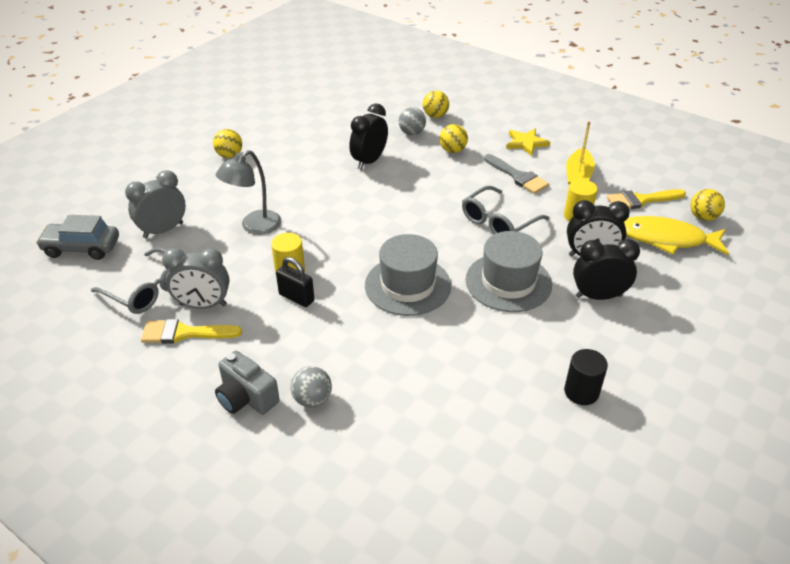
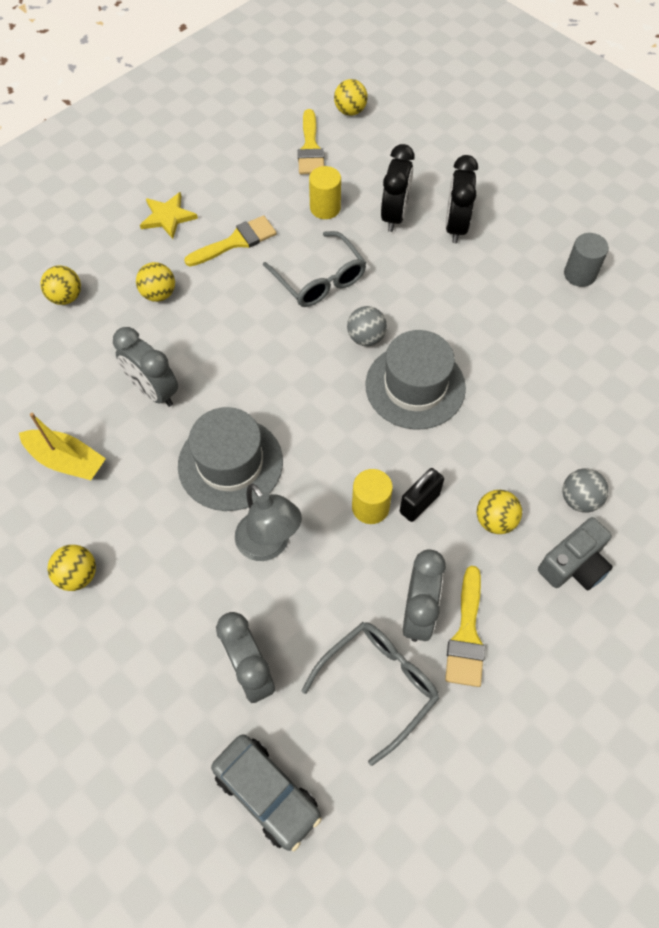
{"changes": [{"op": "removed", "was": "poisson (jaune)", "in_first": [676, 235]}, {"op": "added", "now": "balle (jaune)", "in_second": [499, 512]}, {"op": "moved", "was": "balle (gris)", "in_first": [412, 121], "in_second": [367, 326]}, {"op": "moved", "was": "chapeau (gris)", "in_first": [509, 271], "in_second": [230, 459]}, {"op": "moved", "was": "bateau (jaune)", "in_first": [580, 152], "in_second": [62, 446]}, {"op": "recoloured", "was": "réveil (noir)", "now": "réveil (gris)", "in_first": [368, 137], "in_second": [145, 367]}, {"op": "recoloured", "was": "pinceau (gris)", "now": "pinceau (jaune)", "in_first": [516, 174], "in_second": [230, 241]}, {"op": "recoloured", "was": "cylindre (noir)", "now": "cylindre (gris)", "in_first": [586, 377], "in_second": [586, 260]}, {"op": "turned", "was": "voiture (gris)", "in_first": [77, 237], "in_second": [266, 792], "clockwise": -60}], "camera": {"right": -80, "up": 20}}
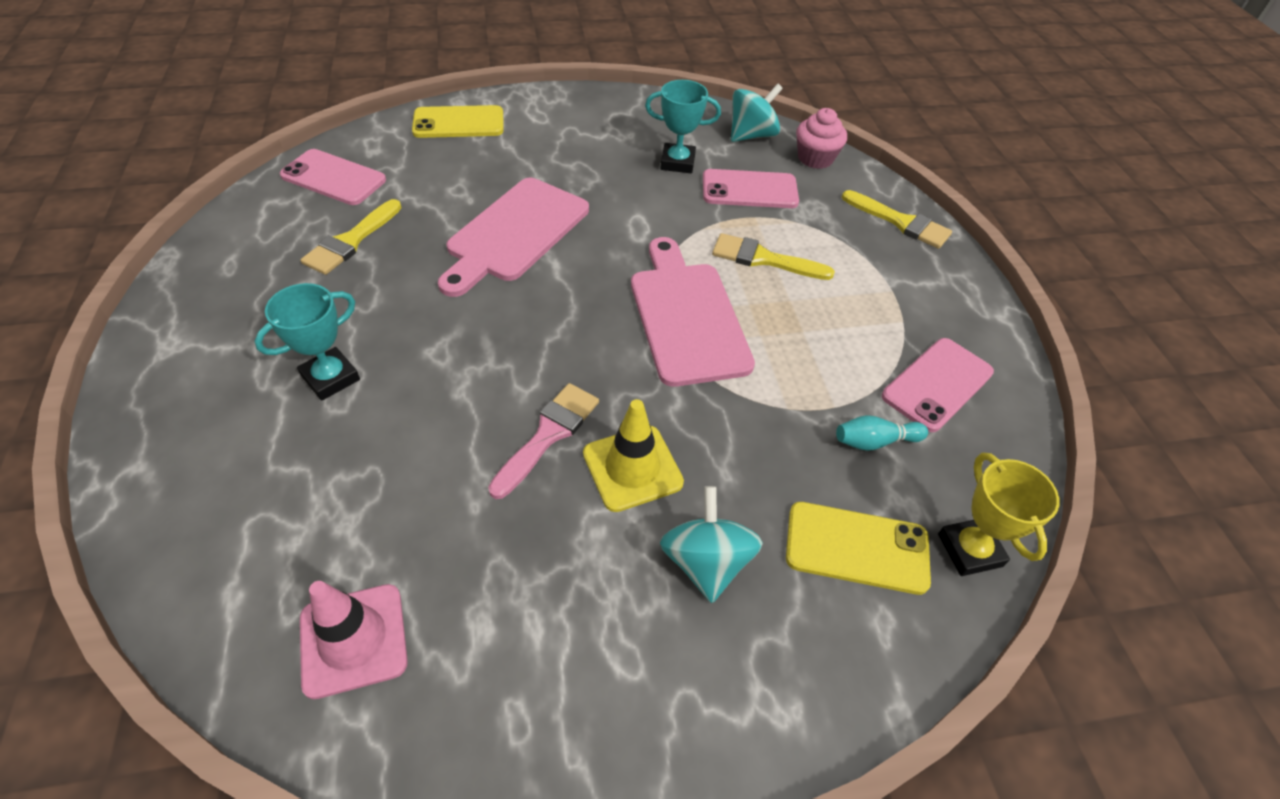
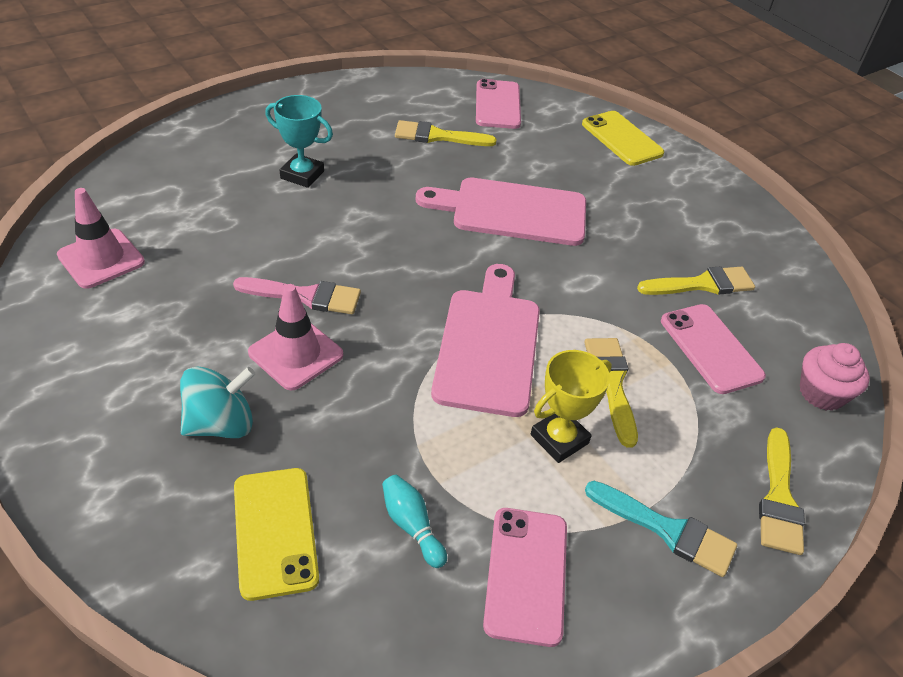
{"changes": [{"op": "removed", "was": "toupie (turquoise)", "in_first": [757, 112]}, {"op": "added", "now": "pinceau (turquoise)", "in_second": [661, 529]}, {"op": "moved", "was": "trophée (jaune)", "in_first": [999, 514], "in_second": [571, 406]}, {"op": "replaced", "was": "trophée (turquoise)", "now": "pinceau (jaune)", "in_first": [683, 126], "in_second": [696, 280]}, {"op": "recoloured", "was": "cône de chantier (jaune)", "now": "cône de chantier (rose)", "in_first": [633, 455], "in_second": [295, 337]}, {"op": "turned", "was": "planche à découper (rose)", "in_first": [693, 312], "in_second": [485, 340], "clockwise": -45}, {"op": "turned", "was": "téléphone (rose)", "in_first": [938, 385], "in_second": [525, 577], "clockwise": 75}], "camera": {"right": 65, "up": -5}}
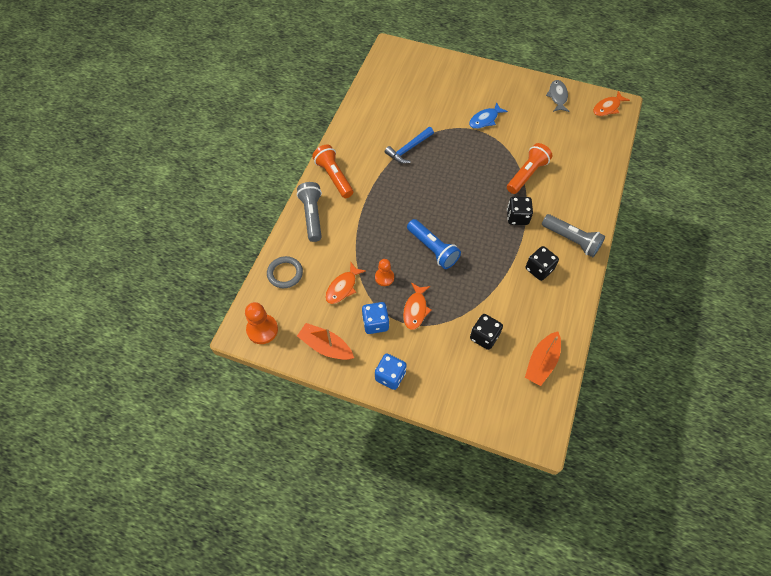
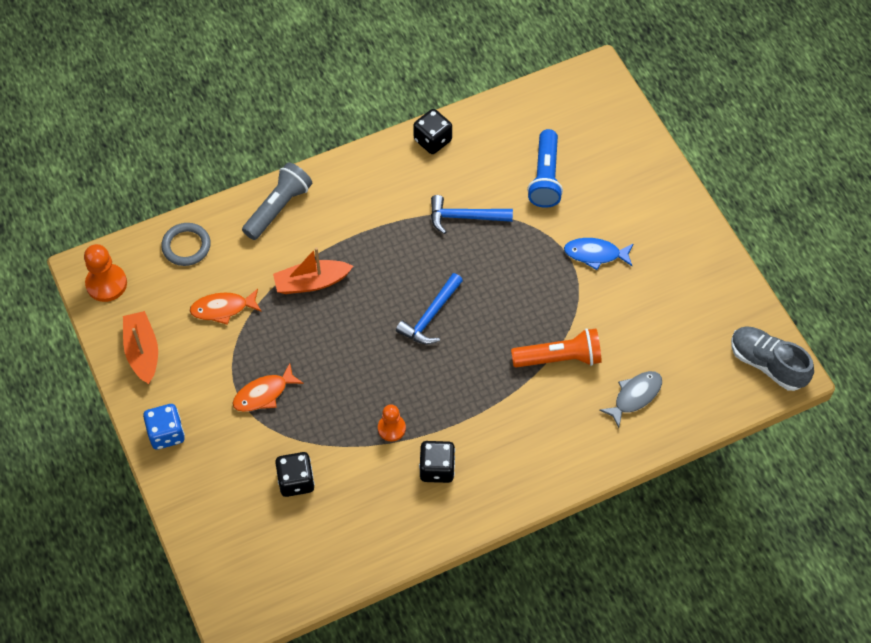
{"changes": [{"op": "removed", "was": "lampe de poche (orange)", "in_first": [332, 171]}, {"op": "removed", "was": "dé (bleu)", "in_first": [375, 318]}, {"op": "removed", "was": "lampe de poche (gris)", "in_first": [573, 235]}, {"op": "added", "now": "marteau (bleu)", "in_second": [429, 309]}, {"op": "moved", "was": "pion (orange)", "in_first": [384, 272], "in_second": [392, 422]}, {"op": "moved", "was": "lampe de poche (bleu)", "in_first": [434, 244], "in_second": [545, 168]}, {"op": "moved", "was": "dé (noir)", "in_first": [520, 211], "in_second": [432, 131]}, {"op": "moved", "was": "bateau (orange)", "in_first": [543, 358], "in_second": [313, 270]}, {"op": "moved", "was": "poisson (gris)", "in_first": [557, 96], "in_second": [630, 399]}, {"op": "replaced", "was": "poisson (orange)", "now": "chaussure (gris)", "in_first": [611, 103], "in_second": [772, 358]}], "camera": {"right": 45, "up": 0}}
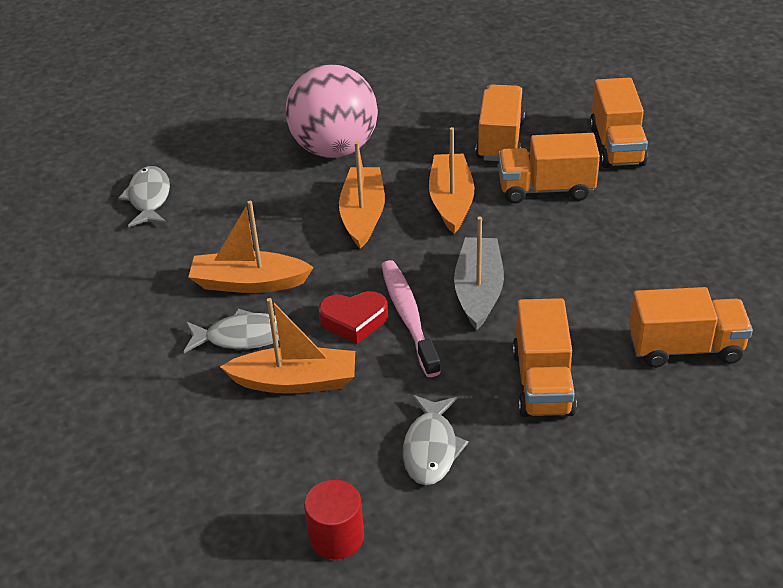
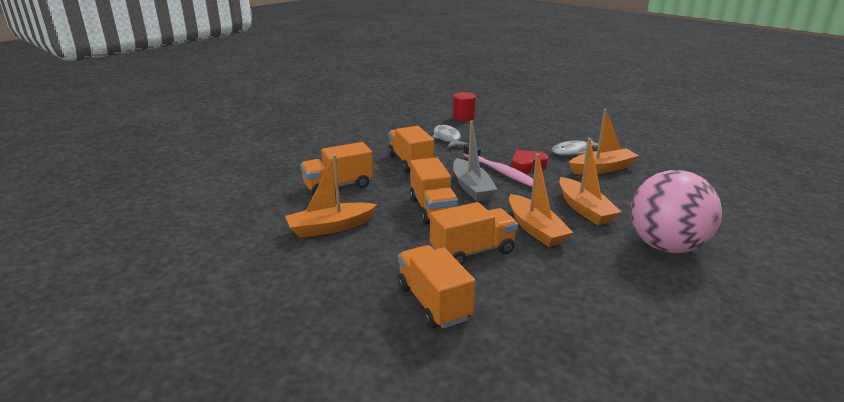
{"changes": [{"op": "removed", "was": "poisson (gris)", "in_first": [144, 196]}, {"op": "moved", "was": "bateau (orange)", "in_first": [287, 346], "in_second": [331, 196]}, {"op": "moved", "was": "camion (orange)", "in_first": [500, 122], "in_second": [434, 191]}], "camera": {"right": 155, "up": -15}}
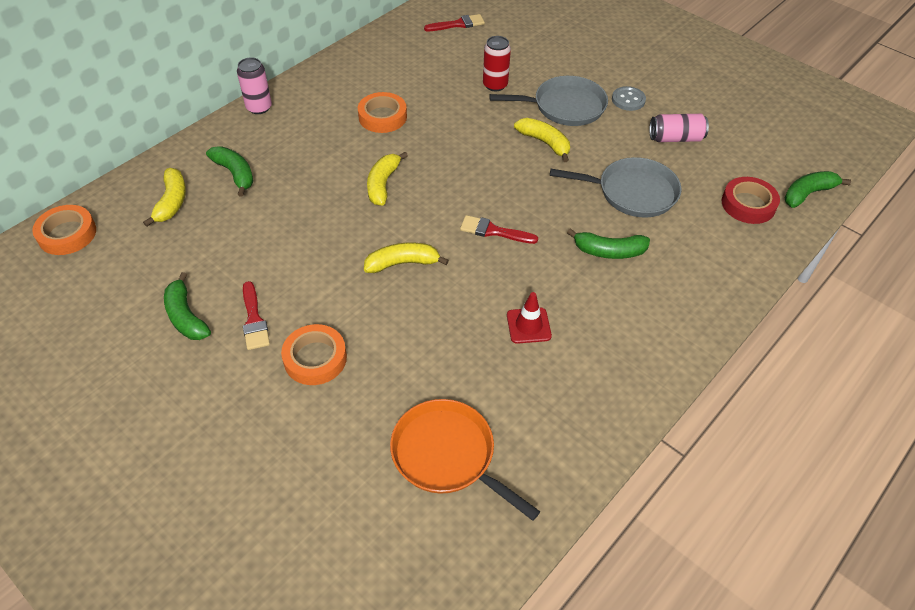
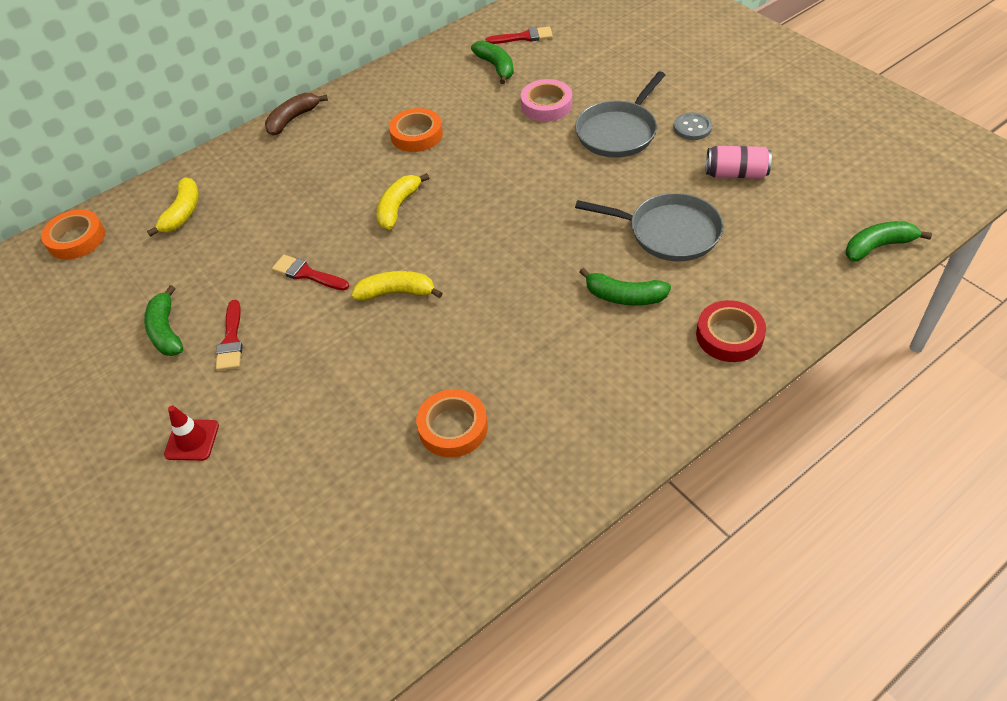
{"changes": [{"op": "removed", "was": "poêle (orange)", "in_first": [465, 460]}, {"op": "removed", "was": "banane (jaune)", "in_first": [542, 140]}, {"op": "moved", "was": "banane (vert)", "in_first": [229, 171], "in_second": [492, 62]}, {"op": "moved", "was": "ruban adhésif (orange)", "in_first": [314, 354], "in_second": [452, 423]}, {"op": "moved", "was": "pinceau (rouge)", "in_first": [499, 229], "in_second": [310, 273]}, {"op": "moved", "was": "cône de chantier (rouge)", "in_first": [529, 318], "in_second": [191, 433]}, {"op": "moved", "was": "ruban adhésif (rouge)", "in_first": [751, 200], "in_second": [731, 331]}, {"op": "replaced", "was": "canette (rose)", "now": "banane (marron)", "in_first": [254, 85], "in_second": [296, 114]}, {"op": "replaced", "was": "canette (rouge)", "now": "ruban adhésif (rose)", "in_first": [497, 63], "in_second": [546, 100]}, {"op": "turned", "was": "poêle (gris)", "in_first": [548, 101], "in_second": [620, 114], "clockwise": 120}], "camera": {"right": 15, "up": 0}}
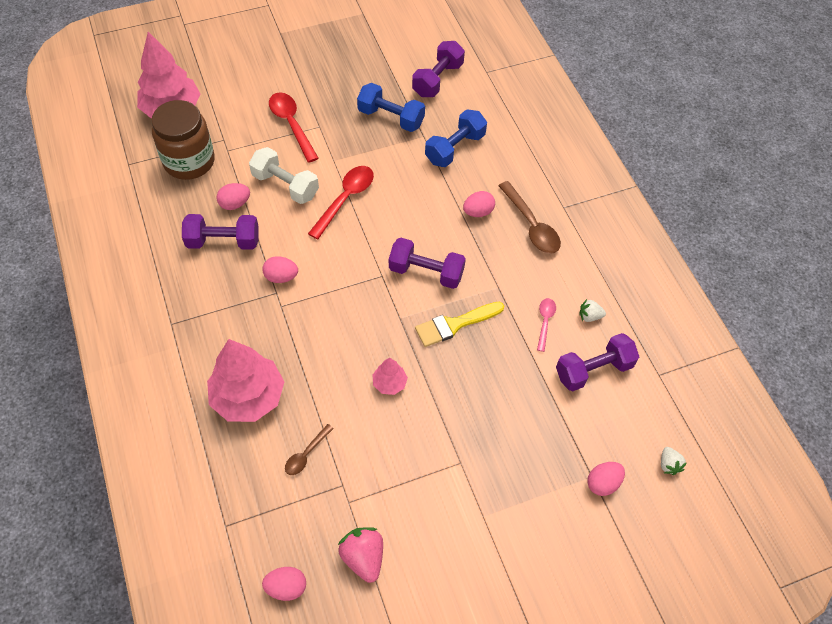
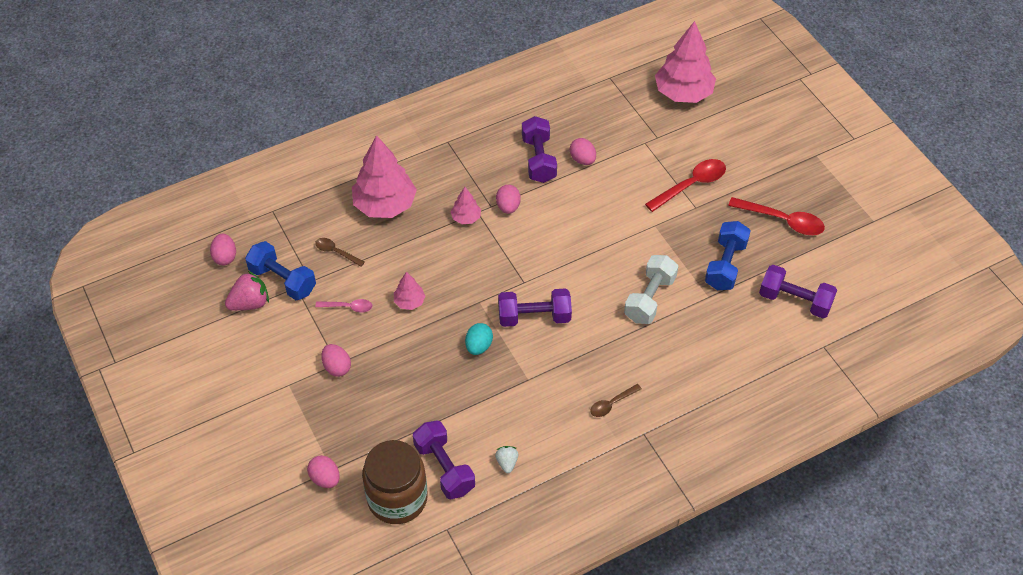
{"changes": [{"op": "removed", "was": "fraise (blanc)", "in_first": [674, 461]}, {"op": "added", "now": "arbre (rose)", "in_second": [465, 205]}, {"op": "moved", "was": "bocal (marron)", "in_first": [183, 140], "in_second": [395, 482]}, {"op": "moved", "was": "haltère (blanc)", "in_first": [284, 175], "in_second": [651, 289]}, {"op": "moved", "was": "cuillère (rouge)", "in_first": [341, 203], "in_second": [776, 216]}, {"op": "moved", "was": "haltère (bleu)", "in_first": [456, 138], "in_second": [280, 270]}, {"op": "moved", "was": "œuf (rose)", "in_first": [479, 204], "in_second": [336, 360]}, {"op": "moved", "was": "cuillère (rose)", "in_first": [546, 325], "in_second": [344, 306]}, {"op": "replaced", "was": "pinceau (jaune)", "now": "œuf (turquoise)", "in_first": [459, 324], "in_second": [479, 339]}, {"op": "turned", "was": "haltère (violet)", "in_first": [427, 263], "in_second": [535, 307], "clockwise": 75}, {"op": "resized", "was": "cuillère (marron)", "in_first": [529, 217], "in_second": [616, 400], "ratio": 0.56}], "camera": {"right": 85, "up": -5}}
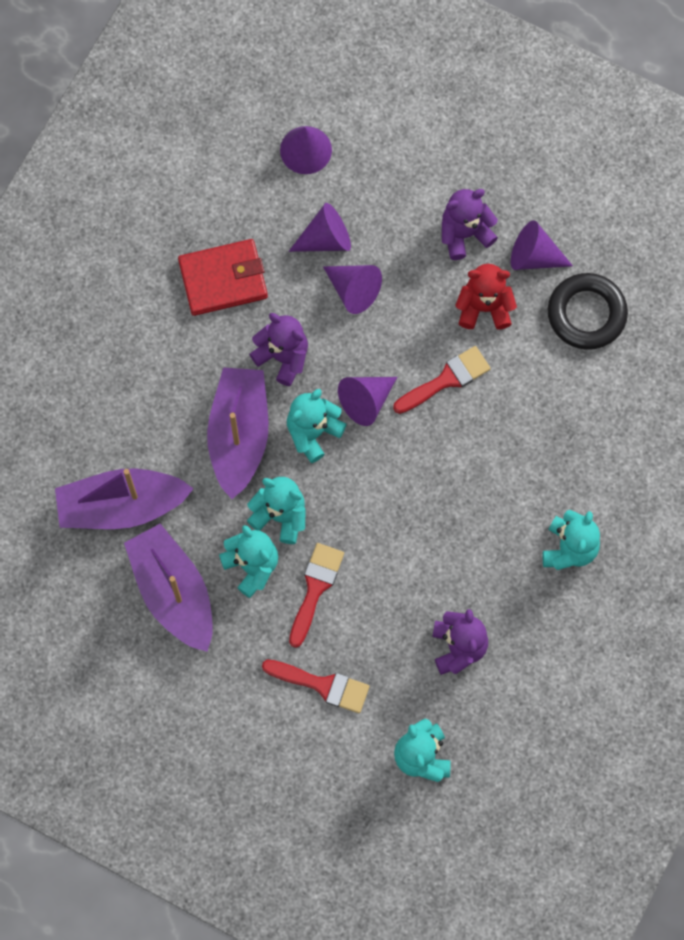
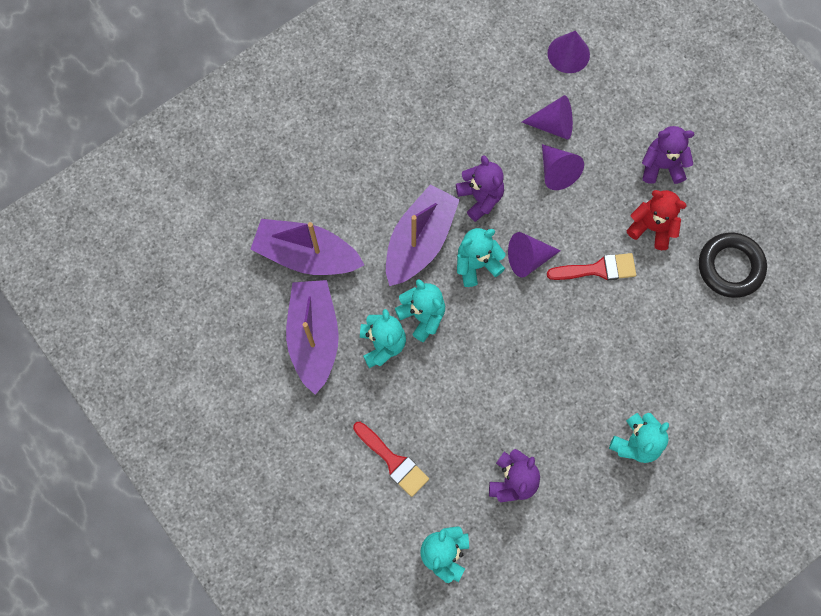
{"changes": [{"op": "removed", "was": "portefeuille (rouge)", "in_first": [223, 277]}, {"op": "removed", "was": "pinceau (rouge)", "in_first": [316, 595]}, {"op": "removed", "was": "cône (violet)", "in_first": [542, 245]}], "camera": {"right": 25, "up": 0}}
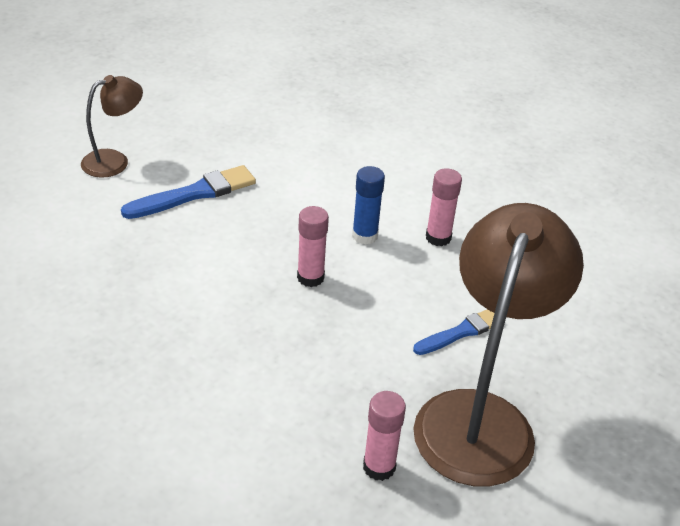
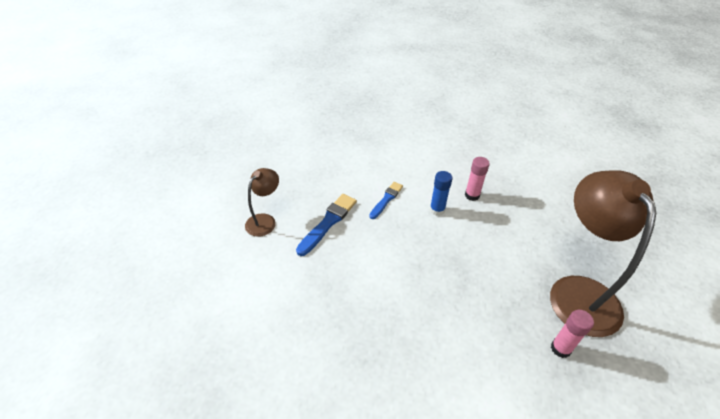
{"changes": [{"op": "removed", "was": "bâton de colle (rose)", "in_first": [313, 246]}, {"op": "moved", "was": "pinceau (bleu)", "in_first": [453, 332], "in_second": [386, 200]}], "camera": {"right": -25, "up": 5}}
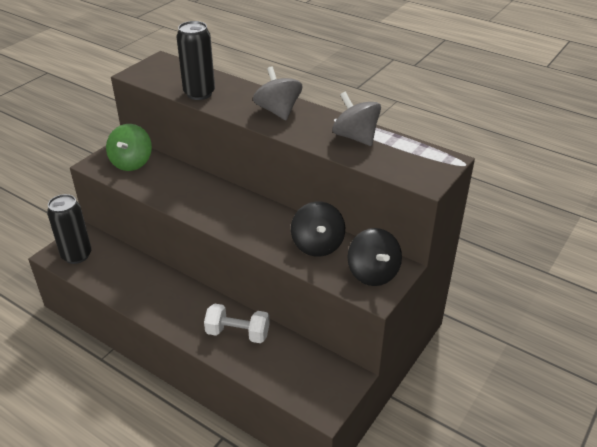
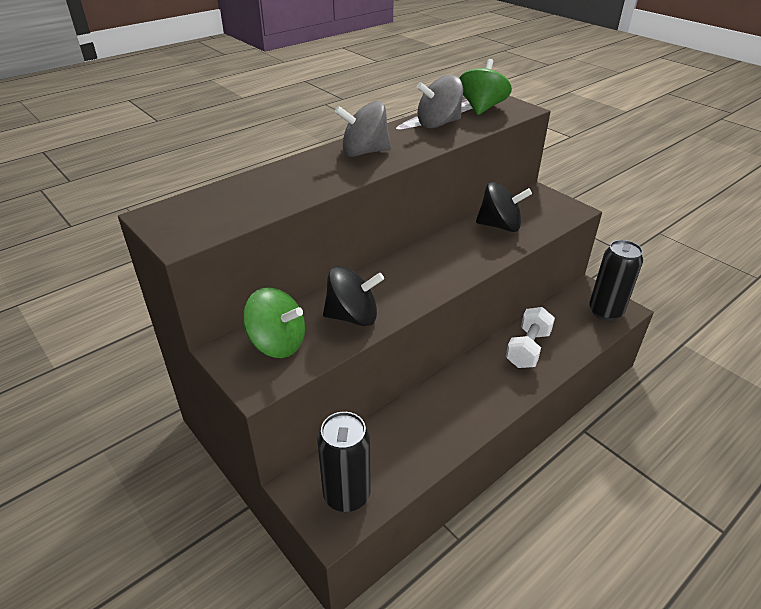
{"changes": [{"op": "added", "now": "toupie (vert)", "in_second": [485, 87]}, {"op": "moved", "was": "canette (noir)", "in_first": [196, 60], "in_second": [616, 280]}, {"op": "moved", "was": "toupie (noir)", "in_first": [375, 257], "in_second": [353, 296]}], "camera": {"right": -75, "up": 0}}
